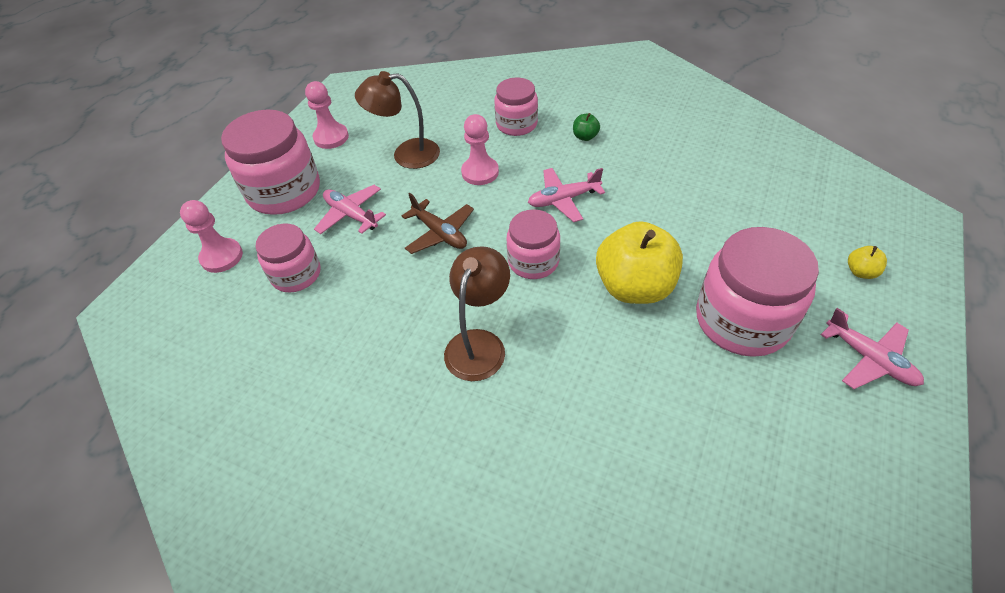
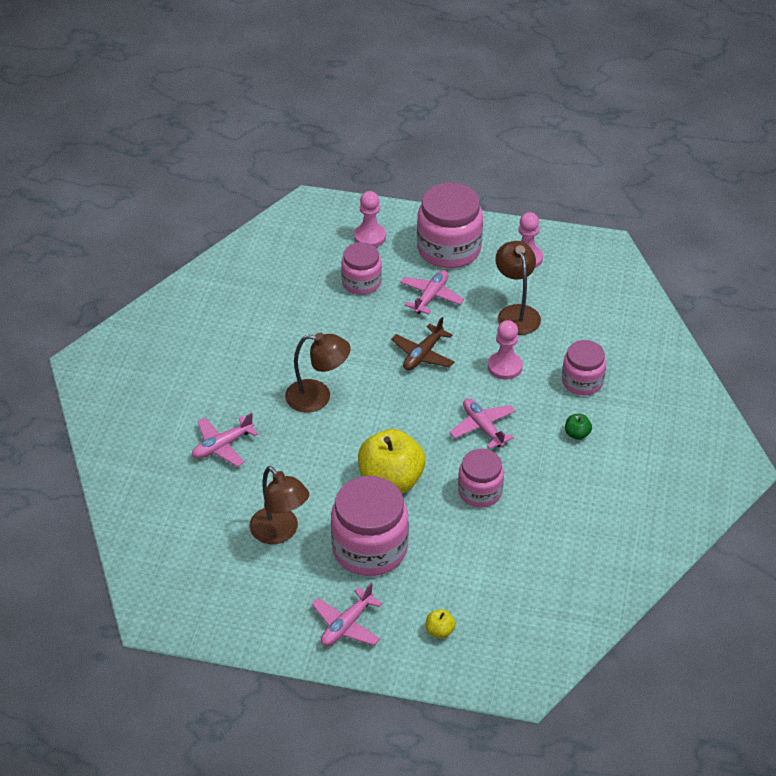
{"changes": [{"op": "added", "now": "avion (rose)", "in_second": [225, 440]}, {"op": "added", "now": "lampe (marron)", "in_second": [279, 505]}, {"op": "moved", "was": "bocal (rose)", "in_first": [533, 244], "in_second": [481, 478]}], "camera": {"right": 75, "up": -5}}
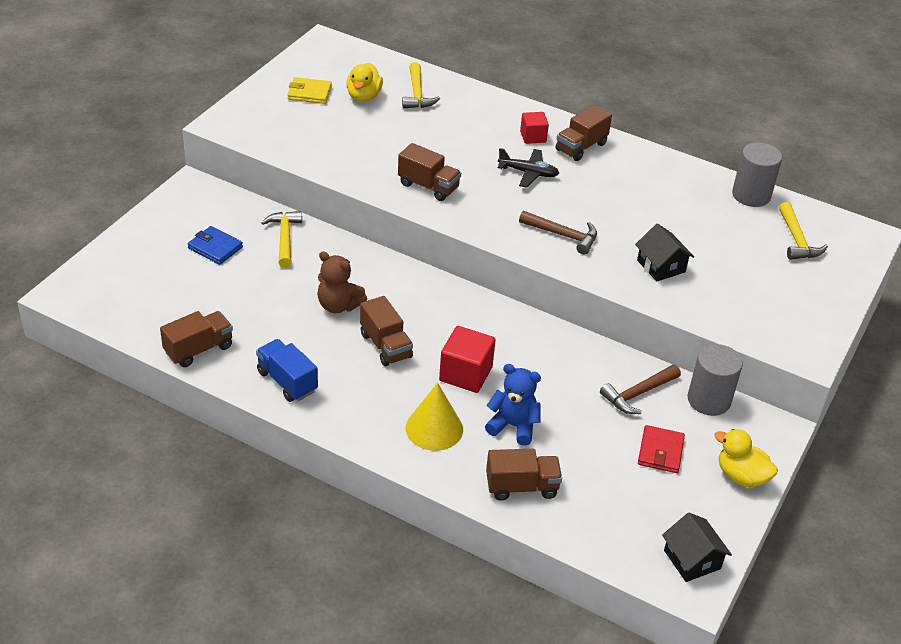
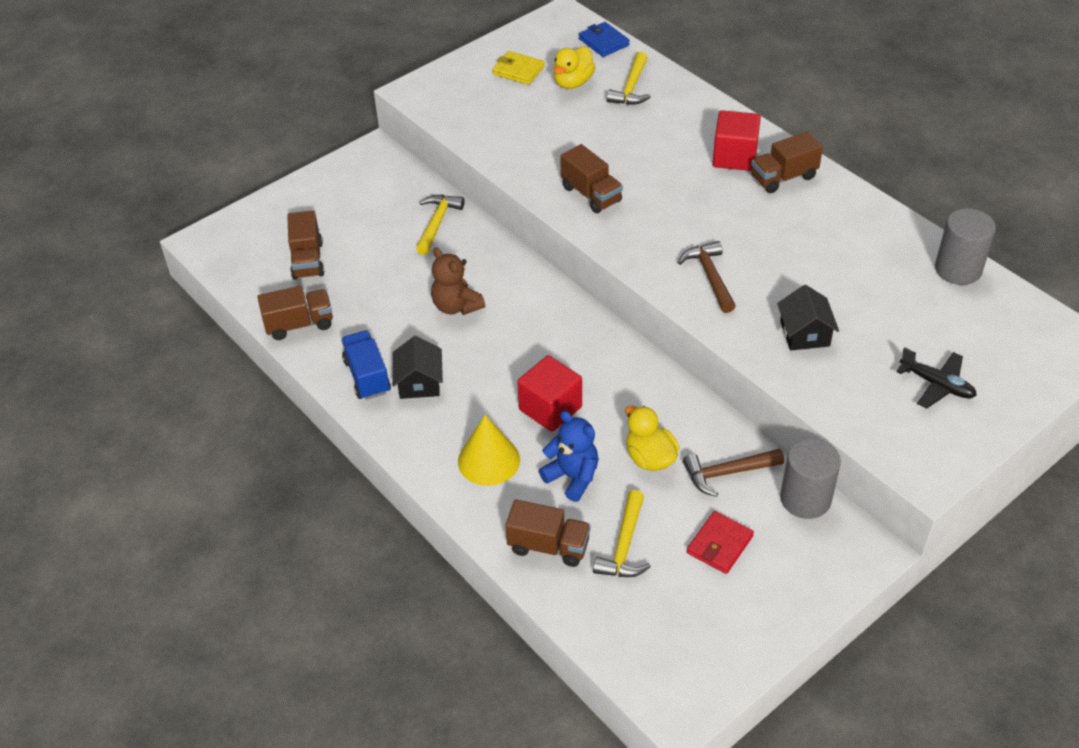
{"changes": [{"op": "moved", "was": "portefeuille (bleu)", "in_first": [215, 245], "in_second": [604, 39]}, {"op": "moved", "was": "camion (marron)", "in_first": [386, 331], "in_second": [305, 245]}, {"op": "moved", "was": "avion (noir)", "in_first": [528, 168], "in_second": [936, 377]}, {"op": "moved", "was": "maison (noir)", "in_first": [697, 547], "in_second": [417, 367]}, {"op": "moved", "was": "canard (jaune)", "in_first": [746, 458], "in_second": [652, 438]}, {"op": "moved", "was": "marteau (jaune)", "in_first": [803, 231], "in_second": [622, 533]}, {"op": "turned", "was": "marteau (marron)", "in_first": [558, 233], "in_second": [707, 277], "clockwise": -150}, {"op": "resized", "was": "cube (rouge)", "in_first": [534, 128], "in_second": [736, 140], "ratio": 1.6}], "camera": {"right": 25, "up": 5}}
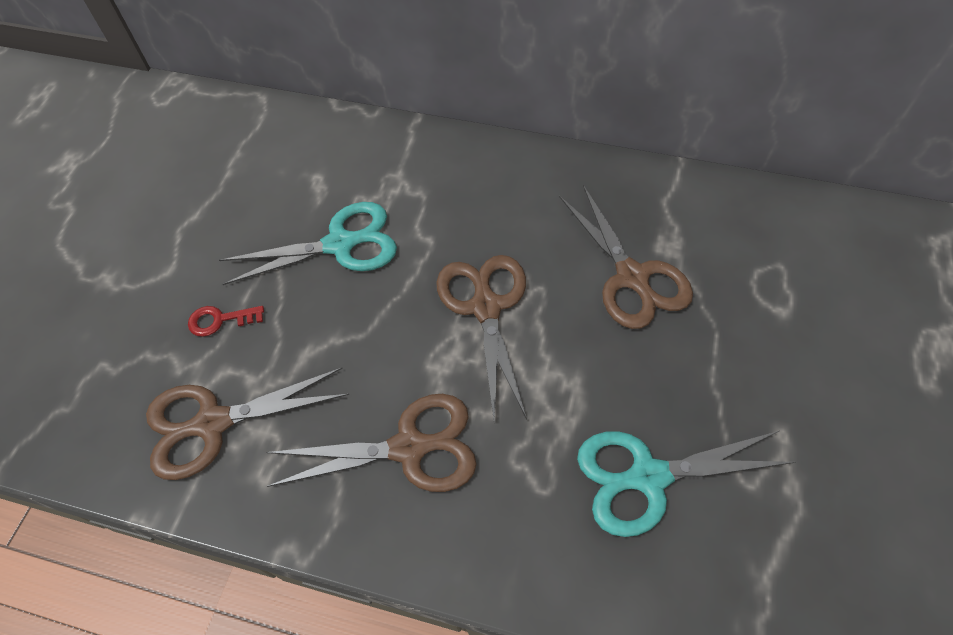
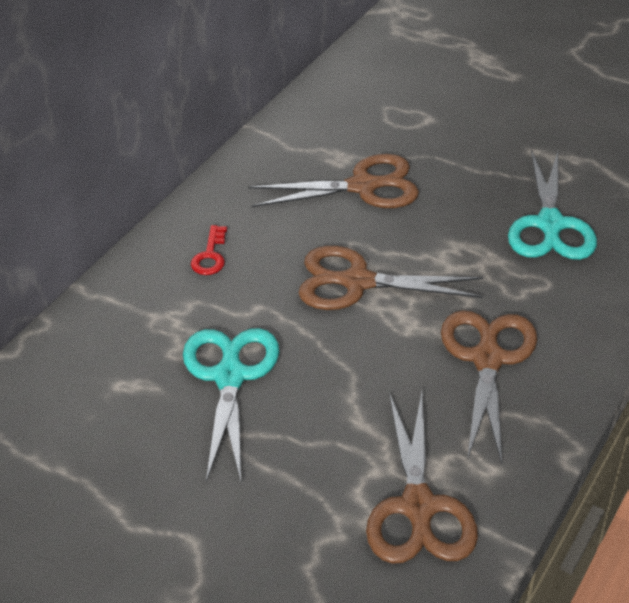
{"changes": [{"op": "moved", "was": "clé (rouge)", "in_first": [226, 321], "in_second": [209, 250]}], "camera": {"right": -75, "up": -15}}
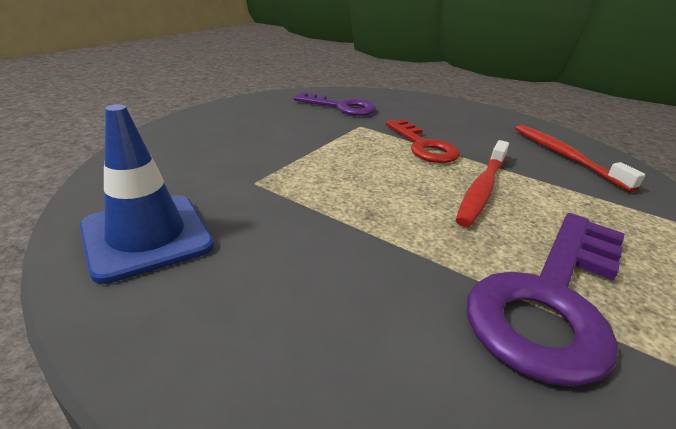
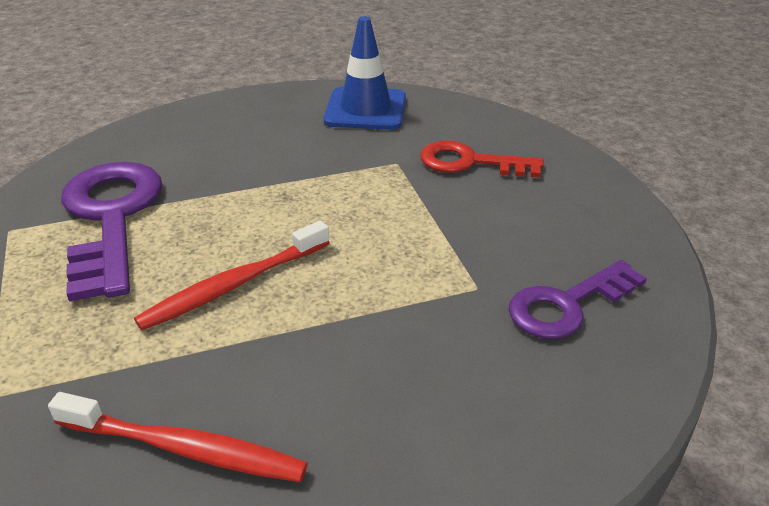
{"changes": [{"op": "moved", "was": "clé (rouge)", "in_first": [423, 141], "in_second": [482, 159]}, {"op": "turned", "was": "brosse à dents (rouge)", "in_first": [482, 183], "in_second": [232, 275], "clockwise": -105}], "camera": {"right": 130, "up": 5}}
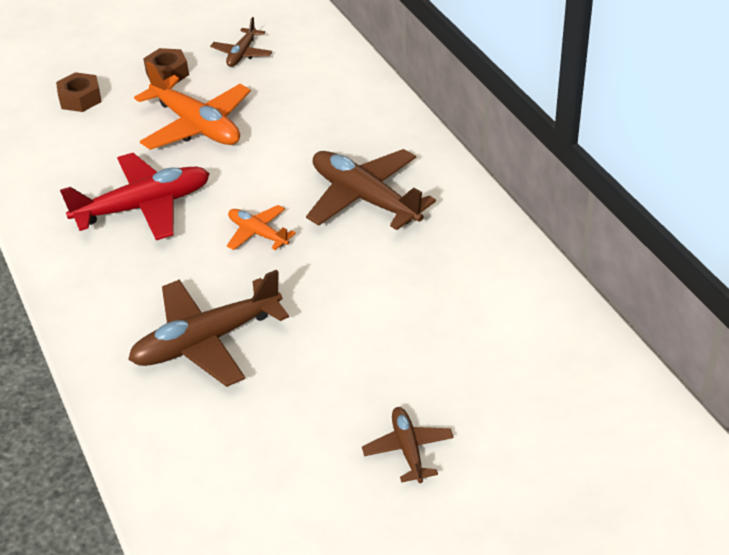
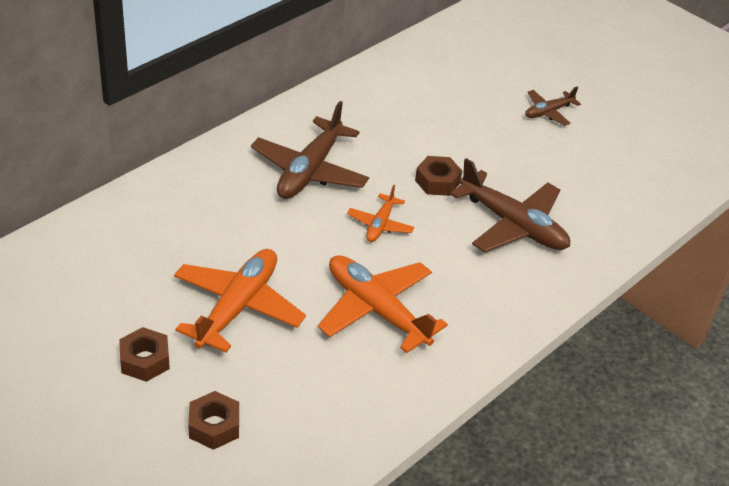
{"changes": [{"op": "removed", "was": "avion (marron)", "in_first": [241, 42]}, {"op": "added", "now": "écrou (marron)", "in_second": [438, 176]}, {"op": "recoloured", "was": "avion (rouge)", "now": "avion (orange)", "in_first": [135, 196], "in_second": [383, 304]}], "camera": {"right": -115, "up": 0}}
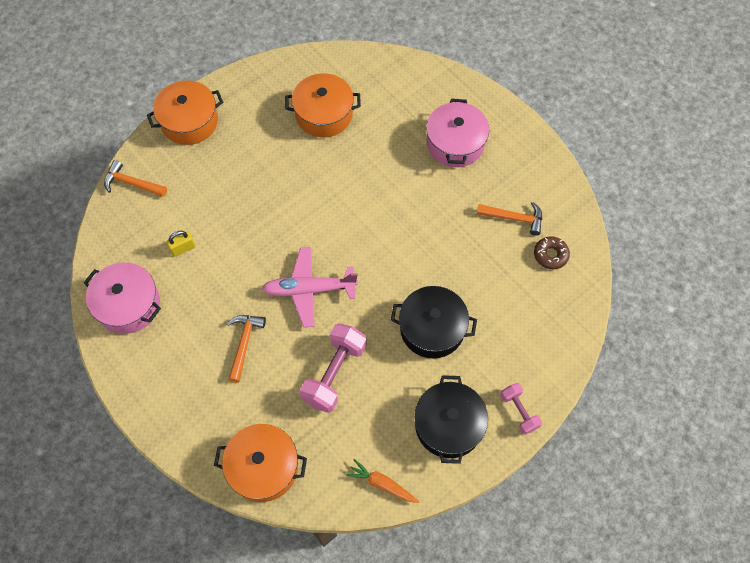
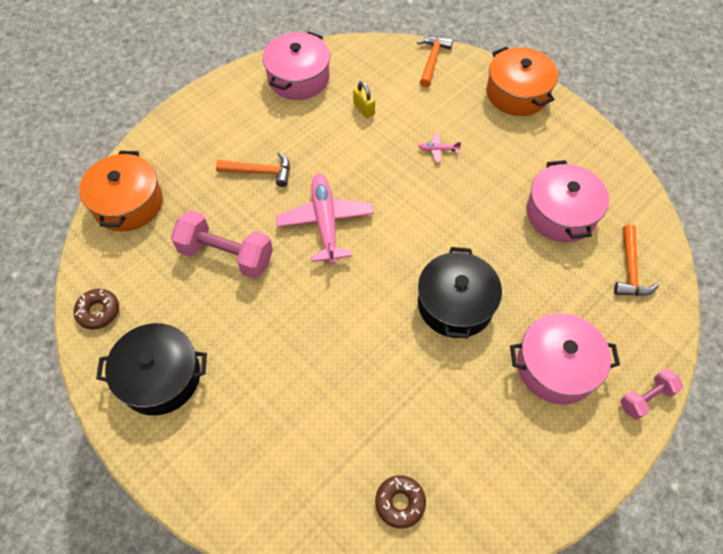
{"changes": [{"op": "added", "now": "avion (rose)", "in_second": [439, 148]}, {"op": "moved", "was": "marmite (noir)", "in_first": [434, 322], "in_second": [460, 293]}, {"op": "moved", "was": "marteau (orange)", "in_first": [509, 219], "in_second": [636, 260]}, {"op": "moved", "was": "haltère (rose)", "in_first": [521, 409], "in_second": [651, 394]}, {"op": "replaced", "was": "carotte (orange)", "now": "beignet (marron)", "in_first": [382, 481], "in_second": [96, 309]}, {"op": "recoloured", "was": "marmite (orange)", "now": "marmite (rose)", "in_first": [323, 105], "in_second": [567, 201]}], "camera": {"right": 85, "up": -5}}
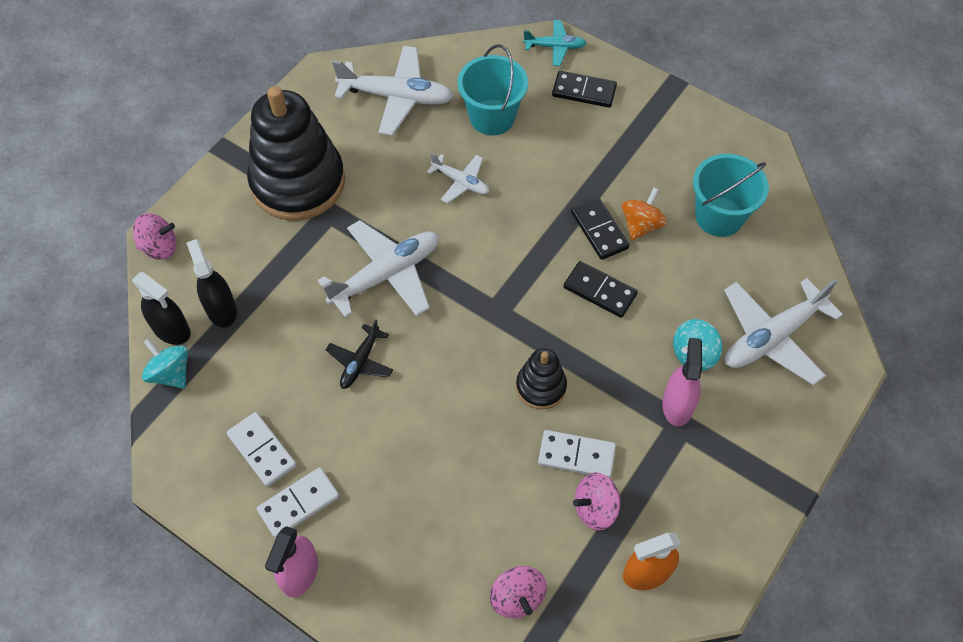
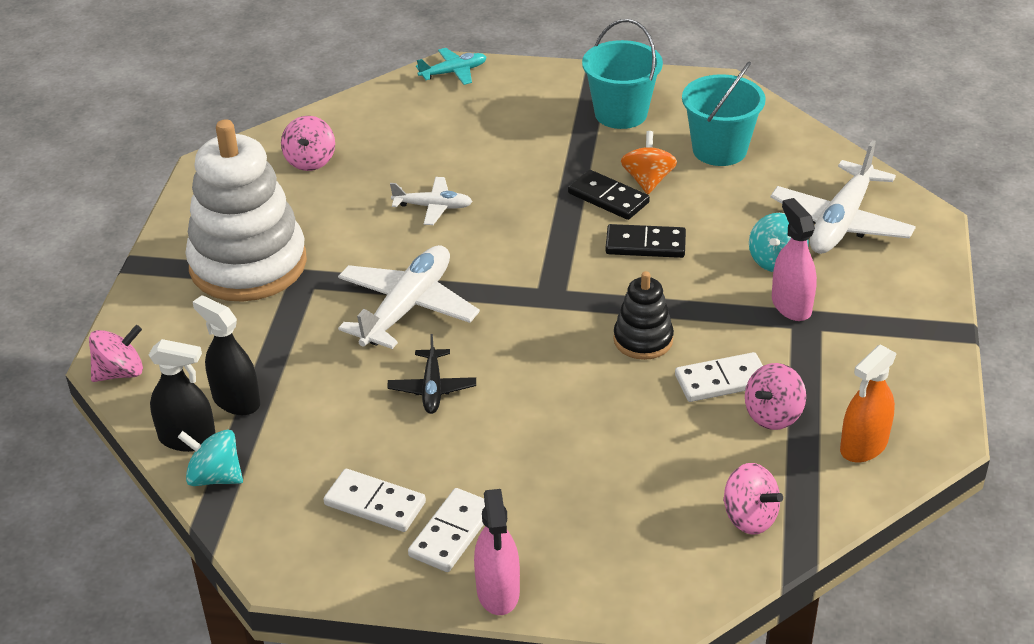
{"changes": [{"op": "removed", "was": "domino (noir)", "in_first": [584, 89]}, {"op": "moved", "was": "seau (turquoise)", "in_first": [492, 89], "in_second": [622, 74]}, {"op": "replaced", "was": "avion (blanc)", "now": "toupie (rose)", "in_first": [393, 91], "in_second": [308, 143]}, {"op": "recoloured", "was": "jouet à empiler (noir)", "now": "jouet à empiler (blanc)", "in_first": [296, 153], "in_second": [246, 210]}], "camera": {"right": -25, "up": -20}}
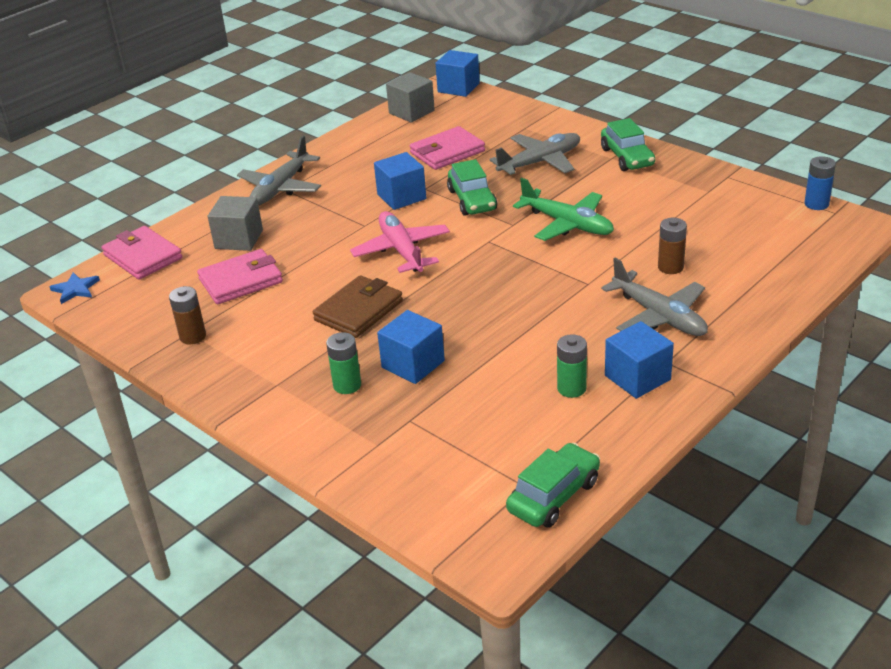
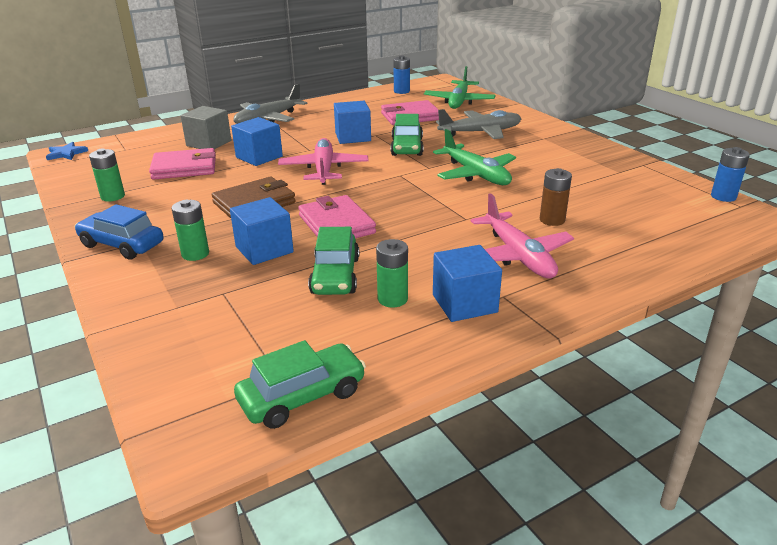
{"changes": [{"op": "added", "now": "voiture (bleu)", "in_second": [119, 232]}, {"op": "added", "now": "avion (vert)", "in_second": [459, 87]}, {"op": "moved", "was": "portefeuille (rose)", "in_first": [142, 252], "in_second": [337, 216]}, {"op": "moved", "was": "cube (bleu)", "in_first": [458, 73], "in_second": [257, 141]}, {"op": "moved", "was": "voiture (vert)", "in_first": [628, 144], "in_second": [333, 261]}, {"op": "replaced", "was": "cube (gris)", "now": "pile (bleu)", "in_first": [410, 97], "in_second": [401, 74]}, {"op": "recoloured", "was": "pile (marron)", "now": "pile (vert)", "in_first": [187, 315], "in_second": [107, 175]}, {"op": "recoloured", "was": "avion (gris)", "now": "avion (rose)", "in_first": [654, 297], "in_second": [522, 236]}], "camera": {"right": 15, "up": -5}}
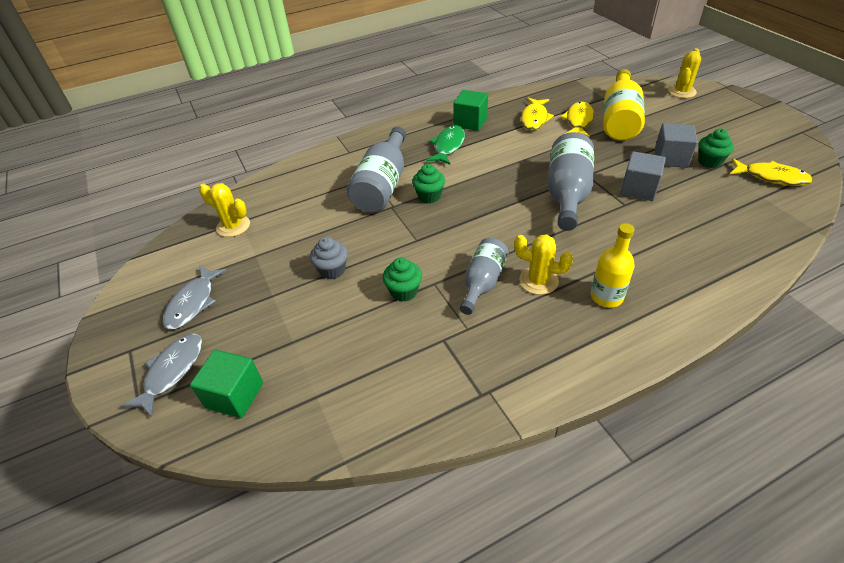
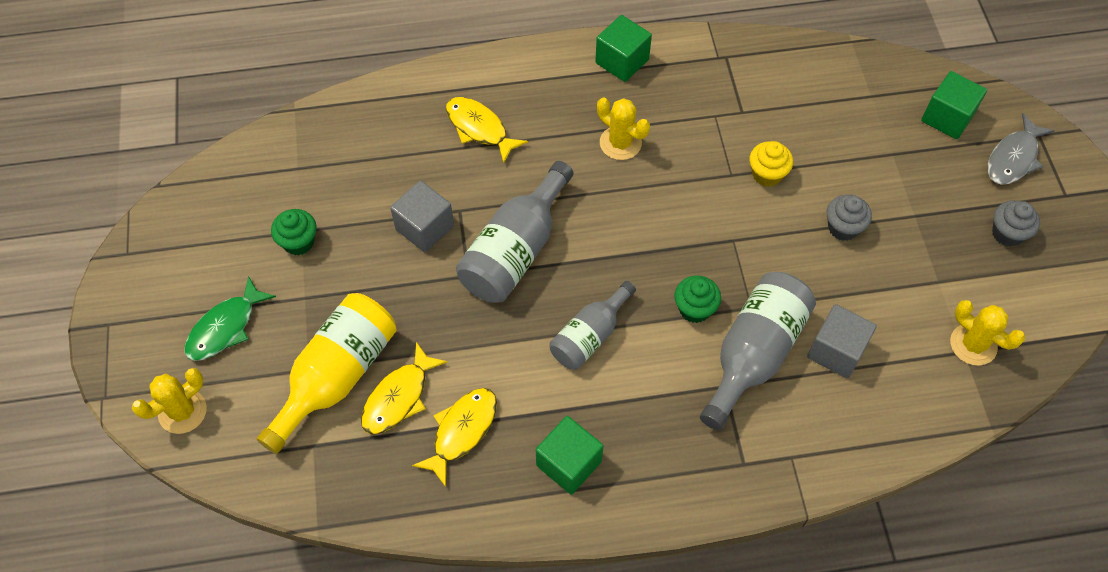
{"changes": [{"op": "removed", "was": "bouteille (jaune)", "in_first": [613, 265]}, {"op": "added", "now": "cube (vert)", "in_second": [623, 48]}, {"op": "moved", "was": "poisson (vert)", "in_first": [445, 145], "in_second": [230, 318]}, {"op": "moved", "was": "bouteille (gris)", "in_first": [484, 276], "in_second": [592, 325]}, {"op": "moved", "was": "cube (gris)", "in_first": [676, 145], "in_second": [842, 341]}, {"op": "moved", "was": "poisson (jaune)", "in_first": [771, 172], "in_second": [487, 130]}, {"op": "replaced", "was": "poisson (gris)", "now": "muffin (gris)", "in_first": [195, 297], "in_second": [1016, 223]}, {"op": "recoloured", "was": "muffin (vert)", "now": "muffin (jaune)", "in_first": [402, 280], "in_second": [771, 164]}], "camera": {"right": -165, "up": 15}}
